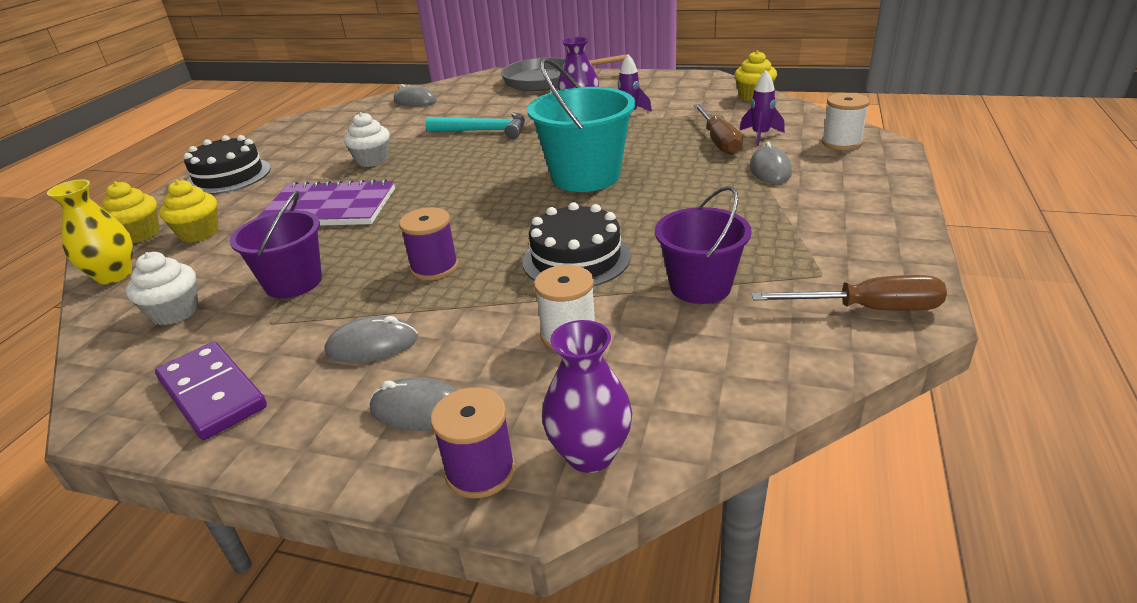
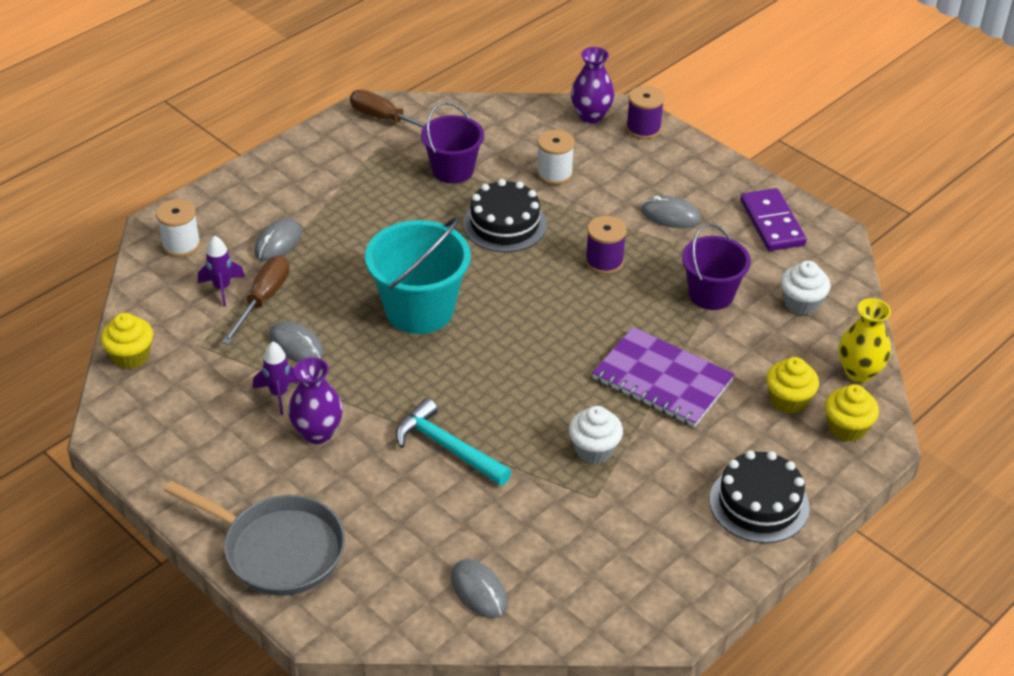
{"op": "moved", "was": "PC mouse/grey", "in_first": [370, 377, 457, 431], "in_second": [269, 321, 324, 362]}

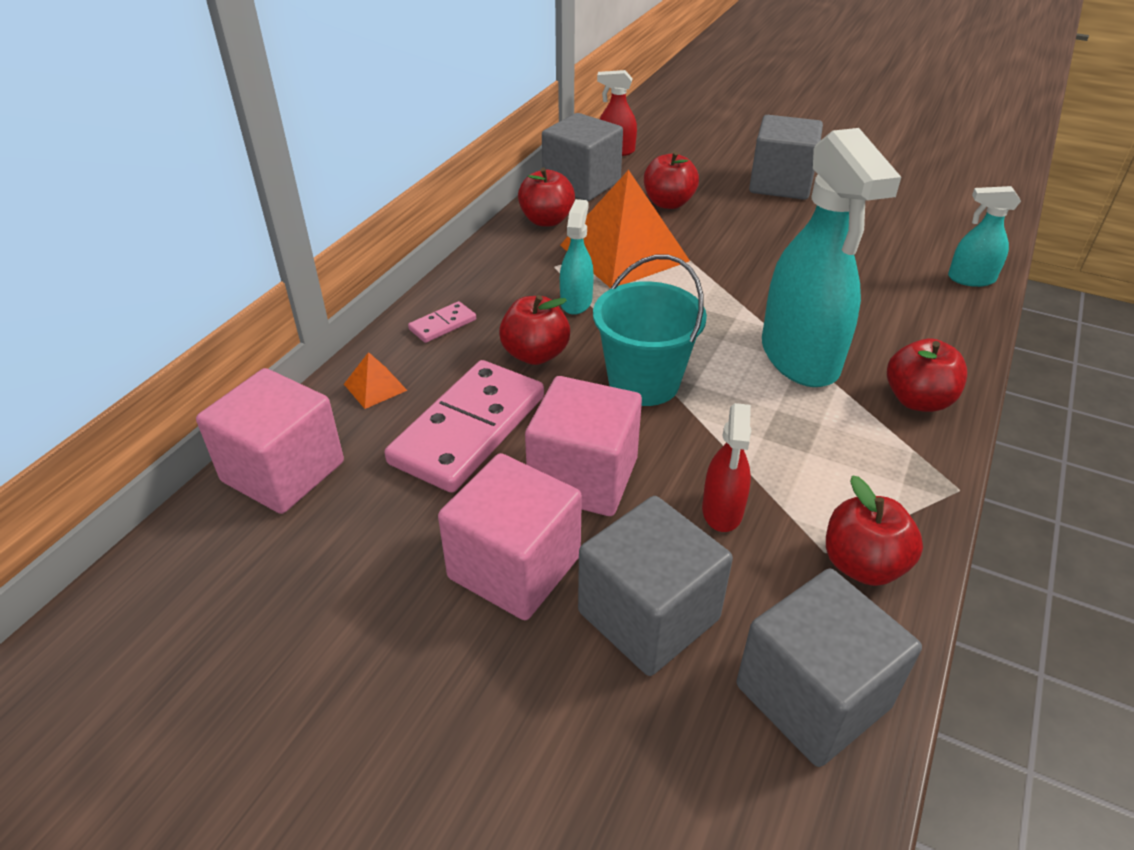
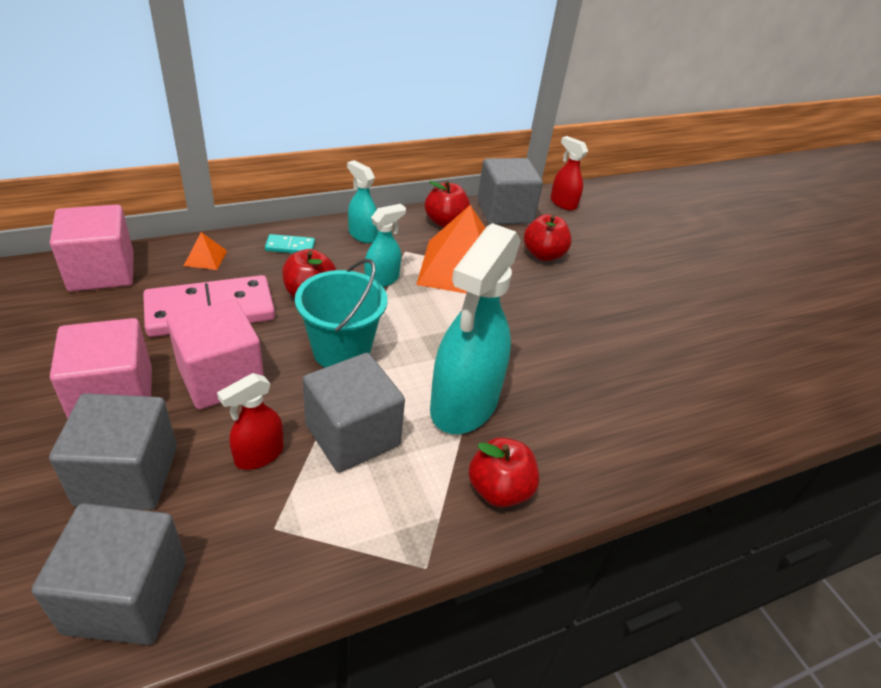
{"op": "recoloured", "was": "domino/rose-pink", "now": "domino/aqua", "in_first": [408, 301, 476, 343], "in_second": [265, 234, 315, 253]}
{"op": "moved", "was": "block/grey", "in_first": [749, 115, 823, 200], "in_second": [303, 353, 405, 472]}
{"op": "moved", "was": "sprayer/aqua", "in_first": [948, 186, 1021, 287], "in_second": [347, 160, 378, 243]}
{"op": "removed", "was": "apple fruit/crimson", "in_first": [826, 475, 923, 586]}

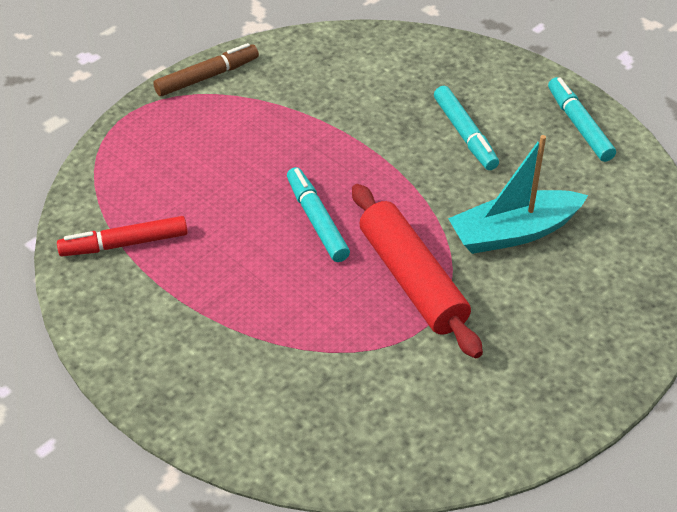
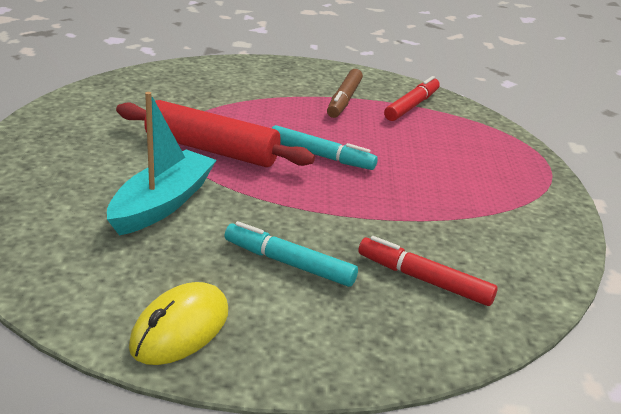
{"op": "replaced", "was": "marker/aqua", "now": "PC mouse/golden", "in_first": [548, 77, 616, 162], "in_second": [129, 282, 228, 365]}
{"op": "moved", "was": "marker/brown", "in_first": [153, 43, 259, 96], "in_second": [327, 69, 363, 118]}
{"op": "added", "now": "marker/crimson", "in_second": [358, 236, 498, 306]}

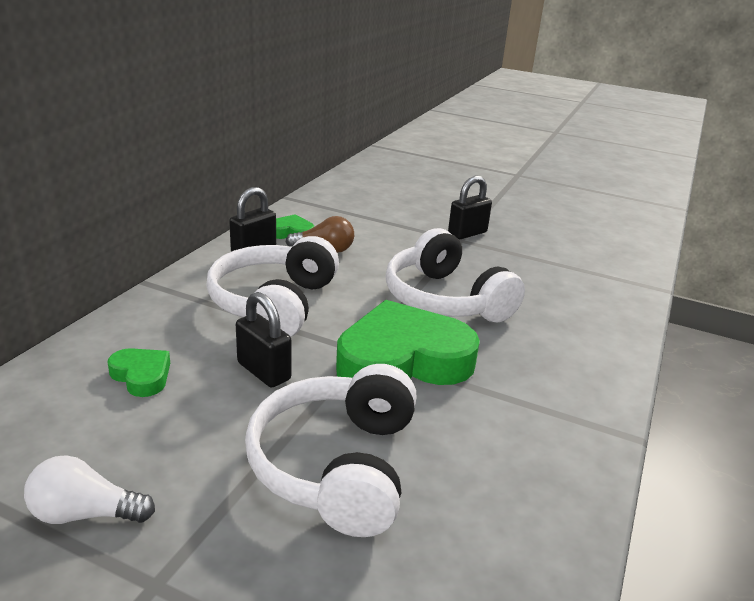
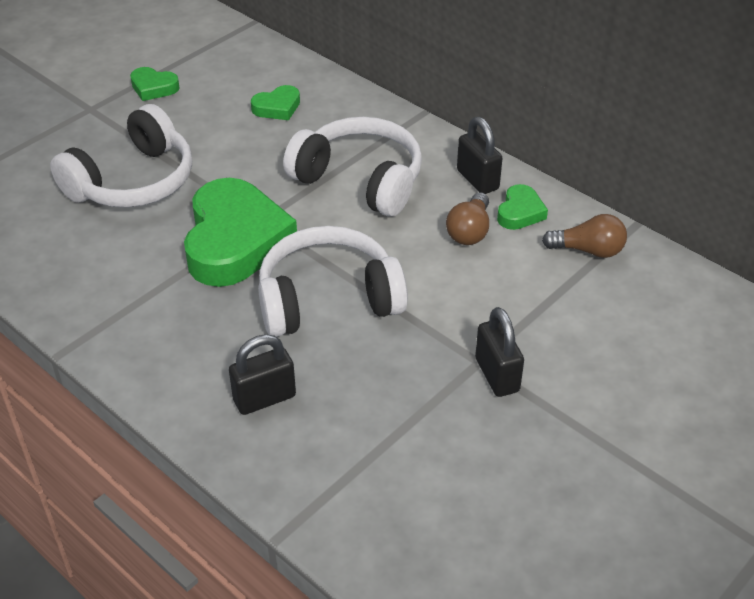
{"op": "turned", "was": "over-ear headphones/pure white", "in_first": [245, 364, 417, 537], "in_second": [50, 104, 192, 208], "clockwise": 105}
{"op": "replaced", "was": "lightbulb/pure white", "now": "heart/emerald", "in_first": [24, 455, 155, 524], "in_second": [130, 67, 180, 101]}
{"op": "moved", "was": "lock/black", "in_first": [236, 292, 292, 388], "in_second": [229, 334, 296, 415]}
{"op": "added", "now": "lightbulb/brown", "in_second": [542, 214, 627, 258]}

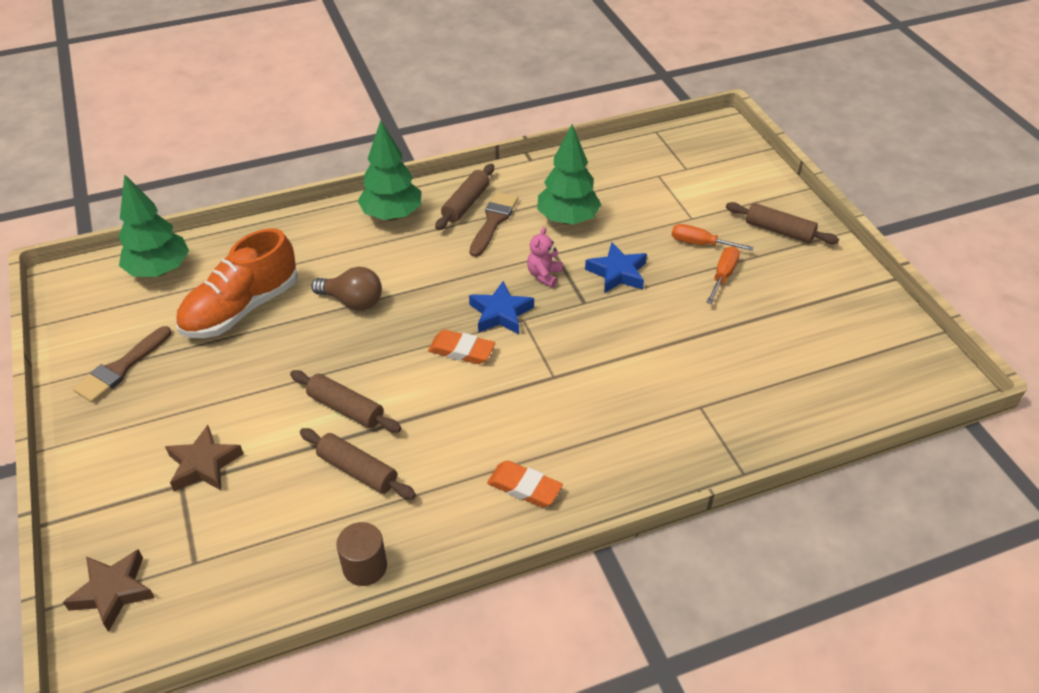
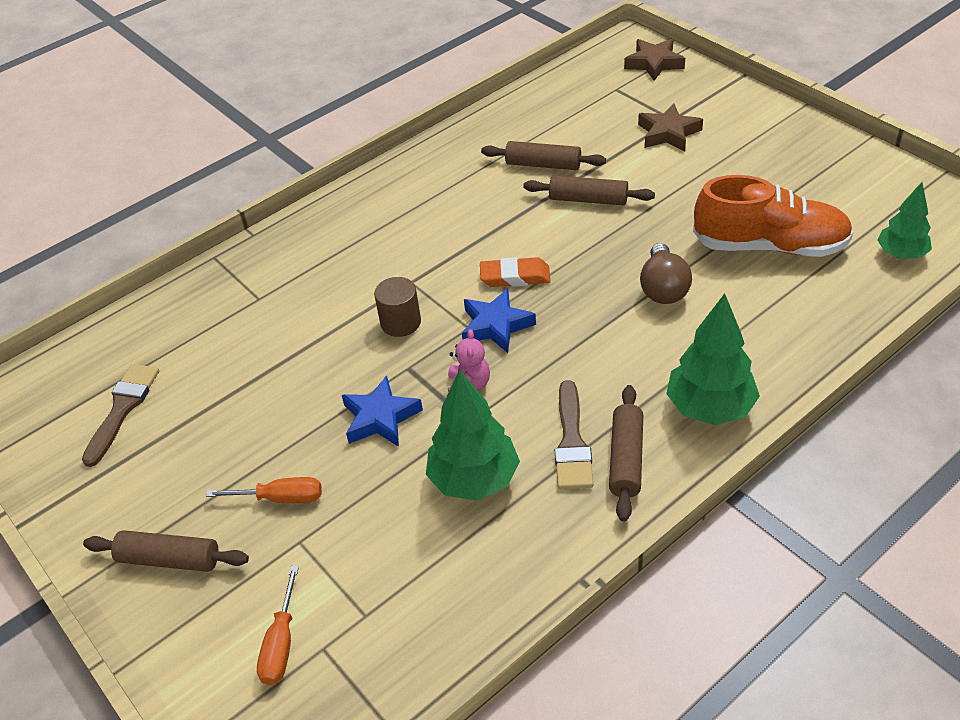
{"op": "moved", "was": "brush/brown", "in_first": [73, 326, 171, 403], "in_second": [82, 364, 159, 467]}
{"op": "moved", "was": "flat screwdriver/orange-coloured", "in_first": [706, 247, 740, 304], "in_second": [257, 566, 299, 685]}
{"op": "moved", "was": "cylinder/brown", "in_first": [336, 522, 387, 586], "in_second": [374, 277, 421, 337]}
{"op": "turned", "was": "lightbulb/brown", "in_first": [311, 267, 382, 311], "in_second": [640, 243, 692, 304], "clockwise": -90}
{"op": "turned", "was": "shoe/orange-coloured", "in_first": [176, 228, 298, 338], "in_second": [693, 175, 853, 257], "clockwise": 75}
{"op": "resized", "was": "tree/emerald", "in_first": [119, 174, 189, 277], "in_second": [877, 182, 932, 259], "ratio": 0.64}
{"op": "removed", "was": "eraser/orange-coloured", "in_first": [487, 461, 563, 507]}

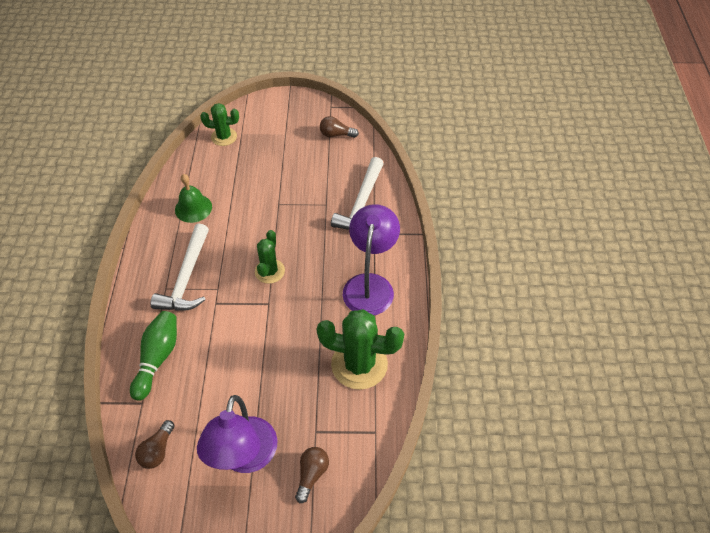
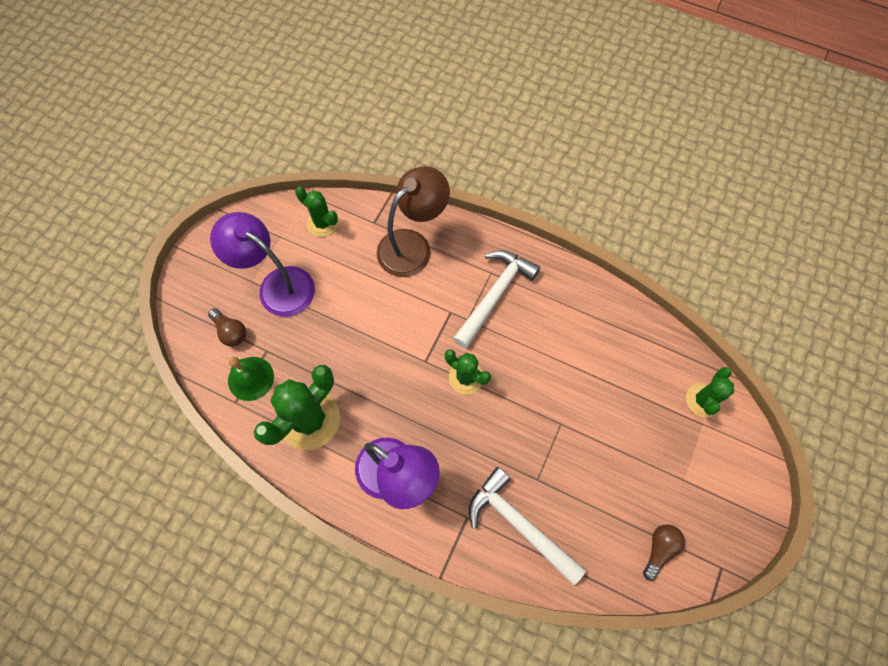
{"op": "moved", "was": "bell/emerald", "in_first": [175, 174, 212, 223], "in_second": [228, 357, 274, 401]}
{"op": "replaced", "was": "lightbulb/brown", "now": "cactus/emerald", "in_first": [135, 420, 175, 469], "in_second": [295, 187, 339, 237]}
{"op": "replaced", "was": "tenpin/emerald", "now": "desk lamp/brown", "in_first": [130, 311, 177, 401], "in_second": [377, 166, 450, 277]}
{"op": "turned", "was": "carpenter's hammer/pure white", "in_first": [151, 224, 209, 311], "in_second": [453, 250, 540, 348], "clockwise": 90}

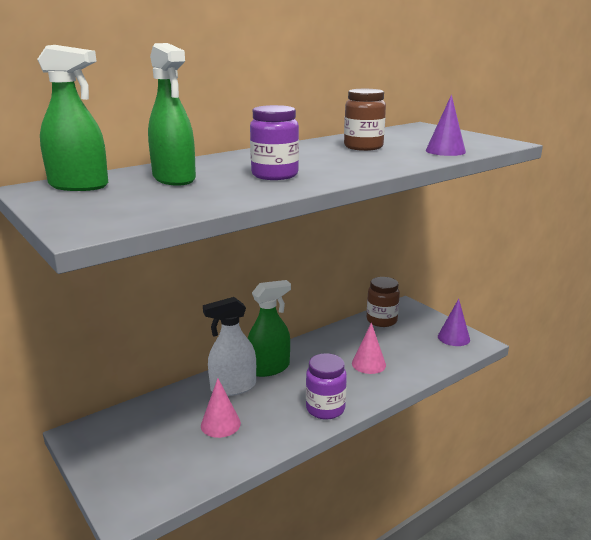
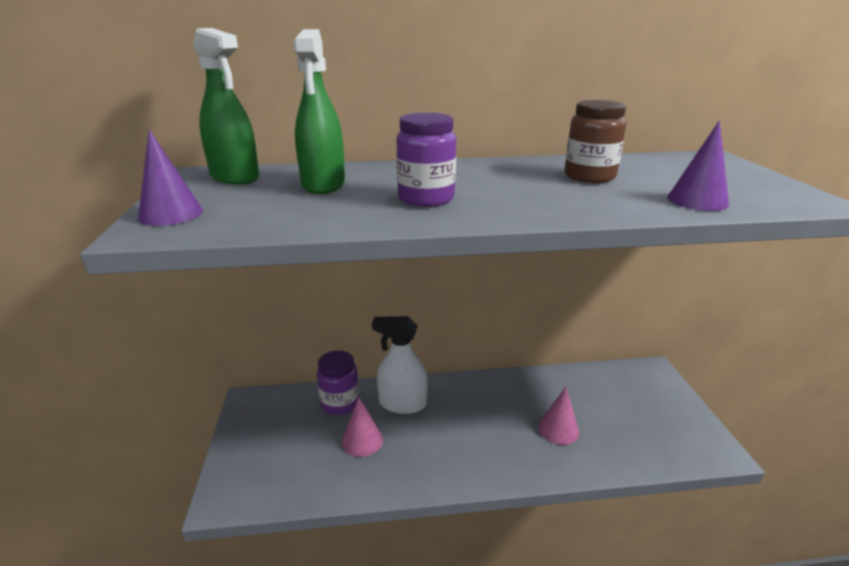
{"op": "moved", "was": "cone/royal purple", "in_first": [438, 299, 470, 346], "in_second": [138, 129, 203, 226]}
{"op": "moved", "was": "preserve jar/royal purple", "in_first": [306, 353, 347, 420], "in_second": [317, 350, 359, 415]}
{"op": "removed", "was": "sprayer/emerald", "in_first": [248, 280, 291, 377]}
{"op": "removed", "was": "preserve jar/brown", "in_first": [367, 277, 400, 327]}

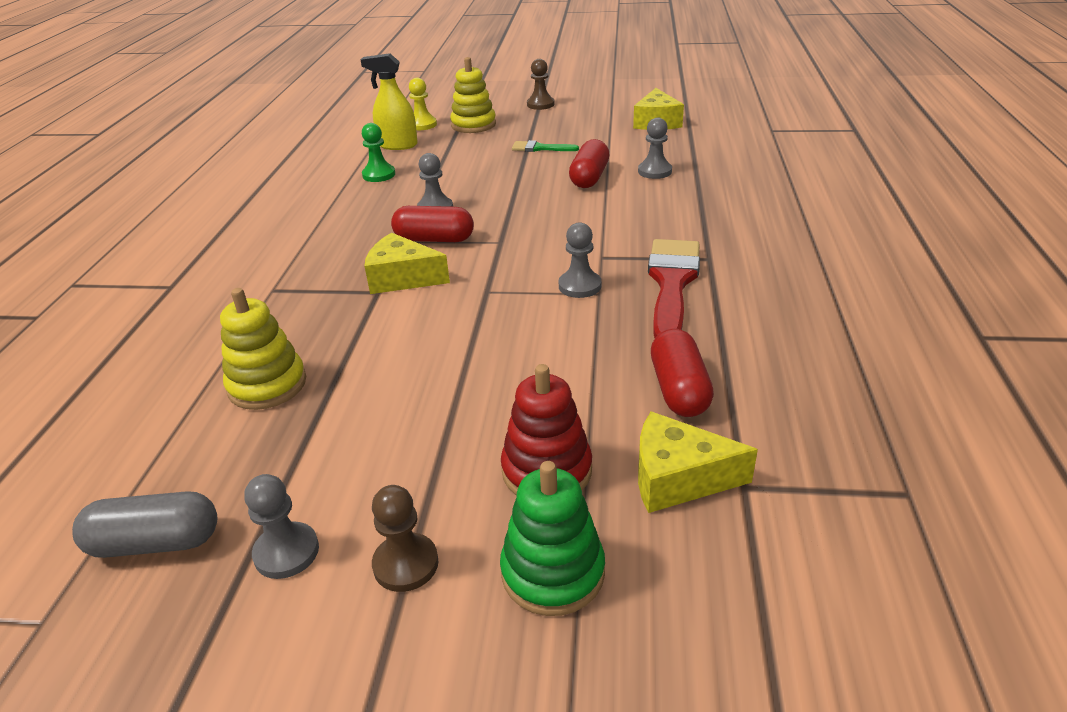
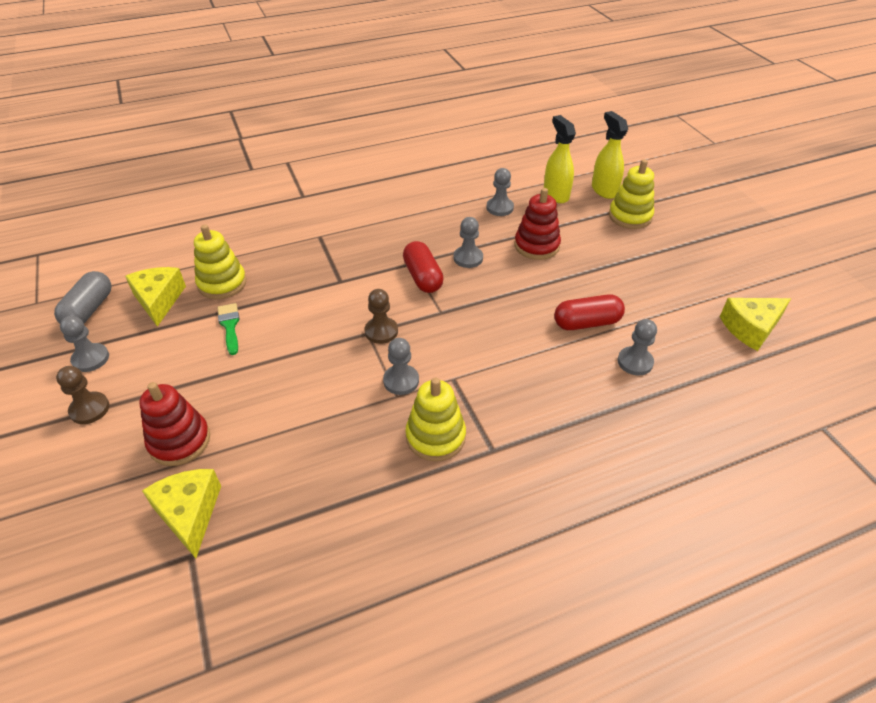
{"op": "turned", "was": "capsule/grey", "in_first": [72, 491, 217, 558], "in_second": [54, 271, 111, 323], "clockwise": 45}
{"op": "moved", "was": "cheese/golden", "in_first": [364, 233, 450, 294], "in_second": [125, 267, 186, 327]}
{"op": "moved", "was": "brush/emerald", "in_first": [512, 140, 579, 152], "in_second": [218, 303, 240, 355]}
{"op": "moved", "was": "pawn/brown", "in_first": [527, 59, 554, 110], "in_second": [364, 289, 398, 344]}
{"op": "replaced", "was": "brush/crimson", "now": "ring stacker/golden", "in_first": [648, 239, 700, 338], "in_second": [405, 378, 466, 461]}
{"op": "recoloured", "was": "pawn/emerald", "now": "pawn/grey", "in_first": [362, 123, 395, 182], "in_second": [487, 168, 514, 216]}
{"op": "added", "now": "ring stacker/crimson", "in_second": [514, 188, 561, 260]}
{"op": "replaced", "was": "pawn/golden", "now": "sprayer/golden", "in_first": [409, 78, 437, 130], "in_second": [592, 111, 628, 199]}
{"op": "removed", "was": "ring stacker/emerald", "in_first": [500, 461, 605, 616]}
{"op": "removed", "was": "capsule/crimson", "in_first": [651, 329, 714, 417]}

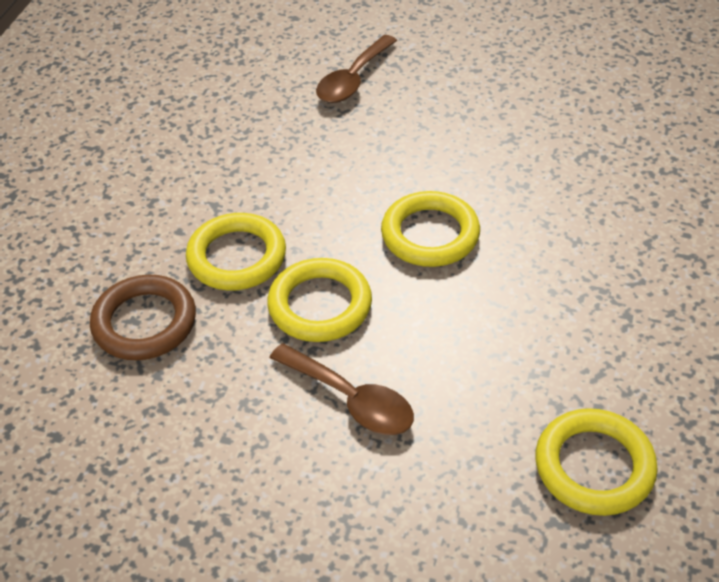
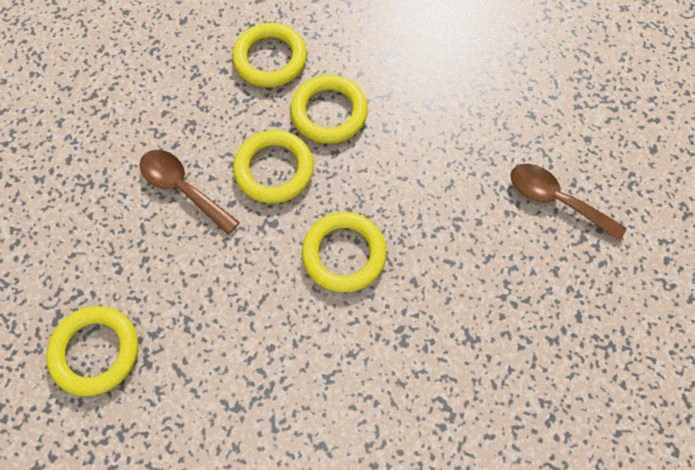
{"op": "turned", "was": "tablespoon/brown", "in_first": [270, 343, 414, 435], "in_second": [139, 150, 240, 234], "clockwise": 90}
{"op": "recoloured", "was": "ring/brown", "now": "ring/golden", "in_first": [90, 275, 196, 360], "in_second": [232, 23, 307, 88]}

